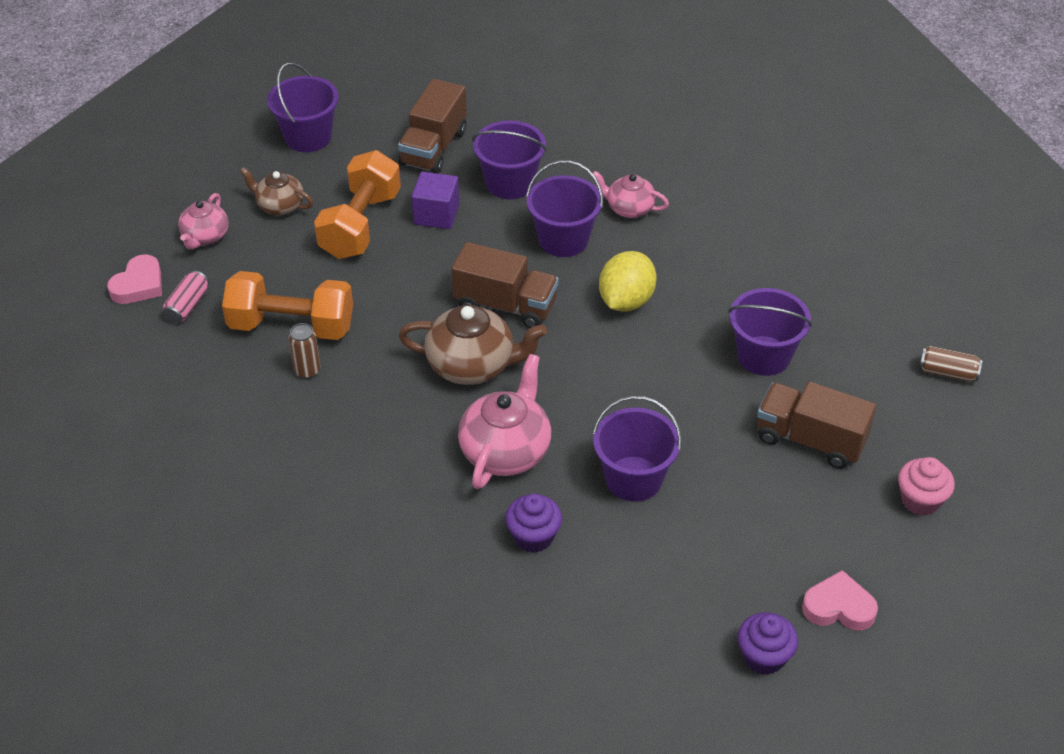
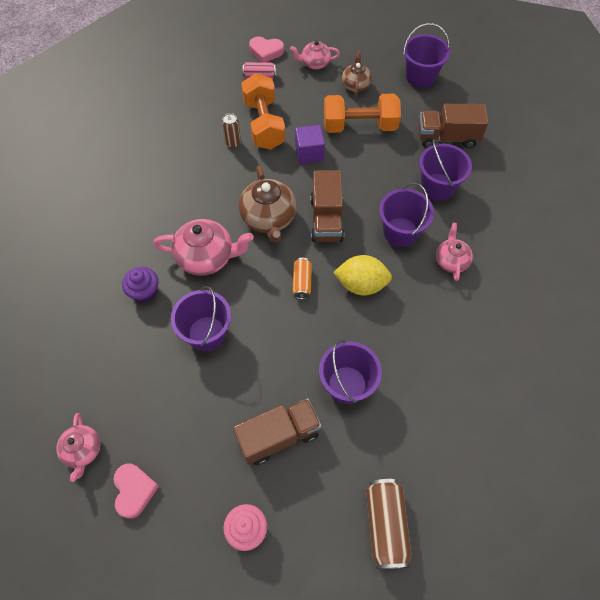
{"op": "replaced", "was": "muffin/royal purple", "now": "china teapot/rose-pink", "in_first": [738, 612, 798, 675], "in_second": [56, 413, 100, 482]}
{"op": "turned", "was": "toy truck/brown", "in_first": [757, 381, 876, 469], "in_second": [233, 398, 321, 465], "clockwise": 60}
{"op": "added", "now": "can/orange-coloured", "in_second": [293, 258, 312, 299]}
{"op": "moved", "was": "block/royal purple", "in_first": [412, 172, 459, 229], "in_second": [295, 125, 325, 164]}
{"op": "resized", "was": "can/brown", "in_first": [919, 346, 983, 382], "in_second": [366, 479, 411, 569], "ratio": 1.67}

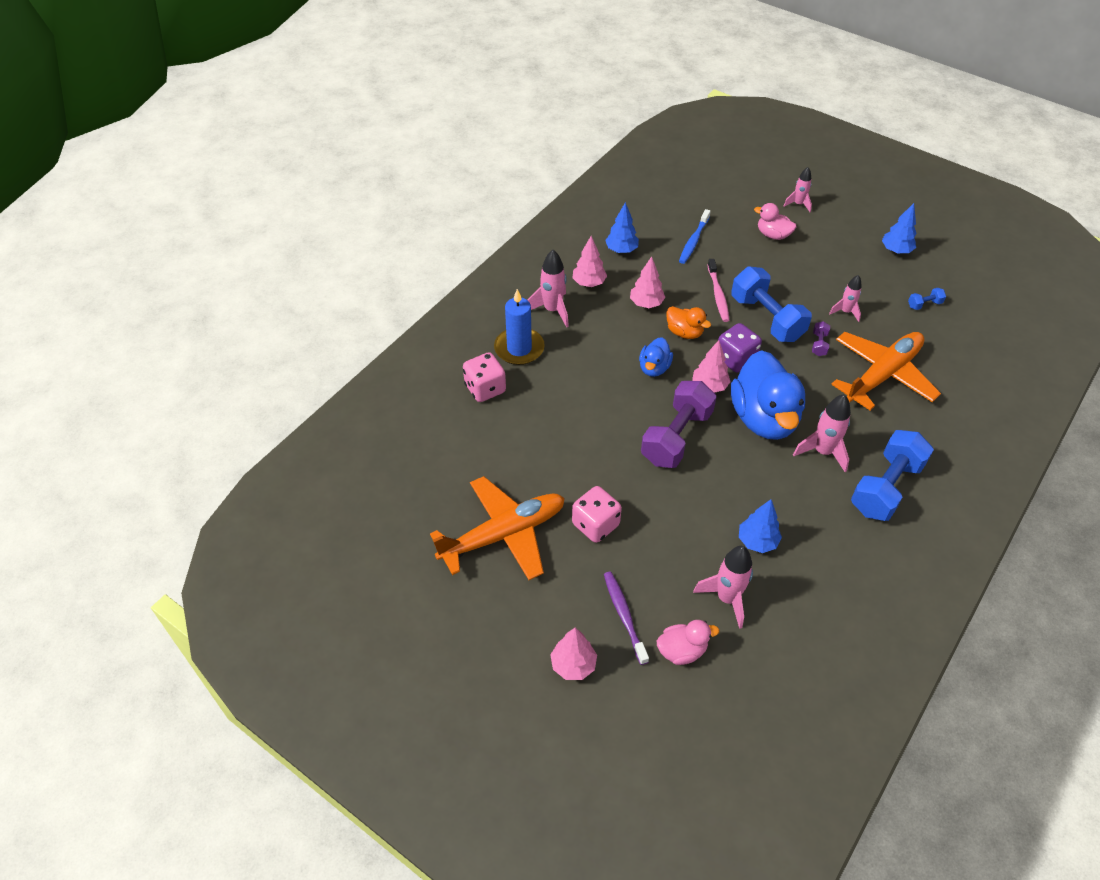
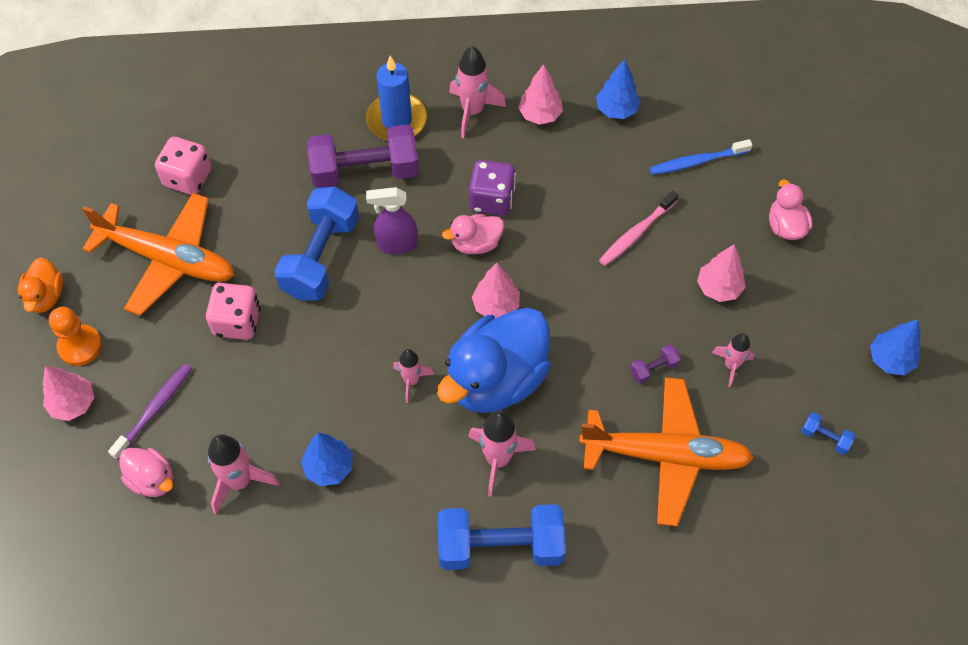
{"op": "moved", "was": "rubber duck/orange-coloured", "in_first": [666, 306, 711, 339], "in_second": [18, 257, 63, 313]}
{"op": "added", "now": "pawn/orange-coloured", "in_second": [49, 307, 102, 366]}
{"op": "moved", "was": "die/rose-pink", "in_first": [463, 352, 506, 402], "in_second": [155, 137, 211, 195]}
{"op": "moved", "was": "free weight/cobalt", "in_first": [731, 267, 812, 342], "in_second": [274, 187, 359, 300]}
{"op": "moved", "was": "free weight/royal purple", "in_first": [641, 381, 716, 468], "in_second": [307, 125, 419, 188]}
{"op": "added", "now": "sprayer/royal purple", "in_second": [366, 187, 417, 255]}
{"op": "moved", "was": "rocket/rose-pink", "in_first": [784, 167, 812, 212], "in_second": [393, 349, 434, 403]}
{"op": "recoloured", "was": "rubber duck/cobalt", "now": "rubber duck/rose-pink", "in_first": [639, 337, 673, 377], "in_second": [442, 214, 504, 254]}
{"op": "moved", "was": "die/royal purple", "in_first": [718, 323, 762, 372], "in_second": [469, 160, 516, 216]}
{"op": "moved", "was": "tree/rose-pink", "in_first": [630, 256, 665, 308], "in_second": [697, 244, 746, 302]}

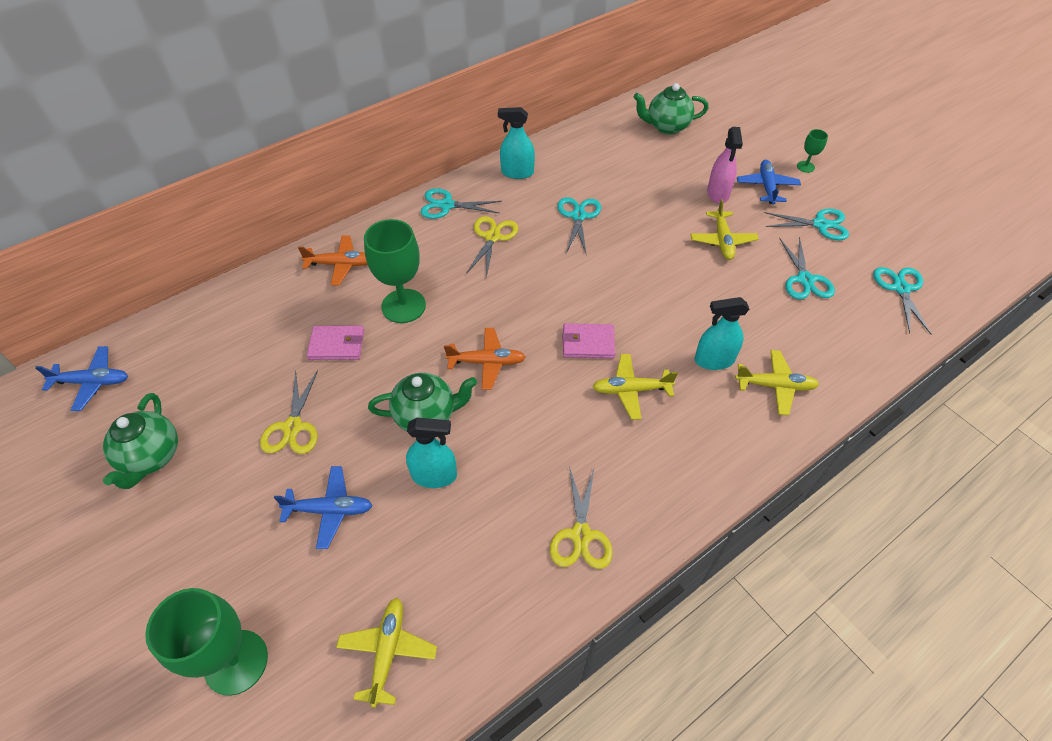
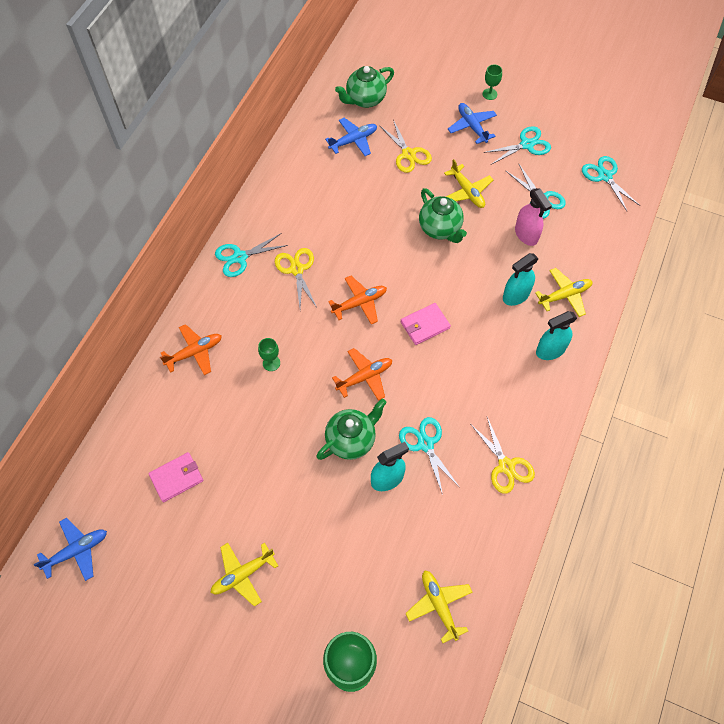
{"op": "moved", "was": "card wallet/rose-pink", "in_first": [307, 326, 364, 360], "in_second": [148, 452, 203, 502]}
{"op": "moved", "was": "toy plane/golden", "in_first": [592, 354, 678, 420], "in_second": [211, 543, 278, 607]}
{"op": "resized", "was": "wine glass/emerald", "in_first": [364, 219, 426, 323], "in_second": [258, 338, 280, 371], "ratio": 0.47}
{"op": "moved", "was": "toy plane/cobalt", "in_first": [274, 466, 373, 549], "in_second": [325, 118, 377, 156]}
{"op": "added", "now": "toy plane/orange-coloured", "in_second": [328, 276, 387, 325]}
{"op": "moved", "was": "pair of scissors/golden", "in_first": [260, 370, 318, 454], "in_second": [379, 120, 432, 173]}
{"op": "moved", "was": "pair of scissors/aqua", "in_first": [557, 197, 601, 253], "in_second": [399, 417, 460, 495]}
{"op": "moved", "was": "china teapot/emerald", "in_first": [103, 393, 178, 489], "in_second": [419, 188, 467, 243]}
{"op": "moved", "was": "sprayer/rose-pink", "in_first": [707, 127, 743, 204], "in_second": [515, 188, 552, 246]}
{"op": "moved", "was": "sprayer/aqua", "in_first": [498, 107, 535, 179], "in_second": [536, 311, 577, 360]}

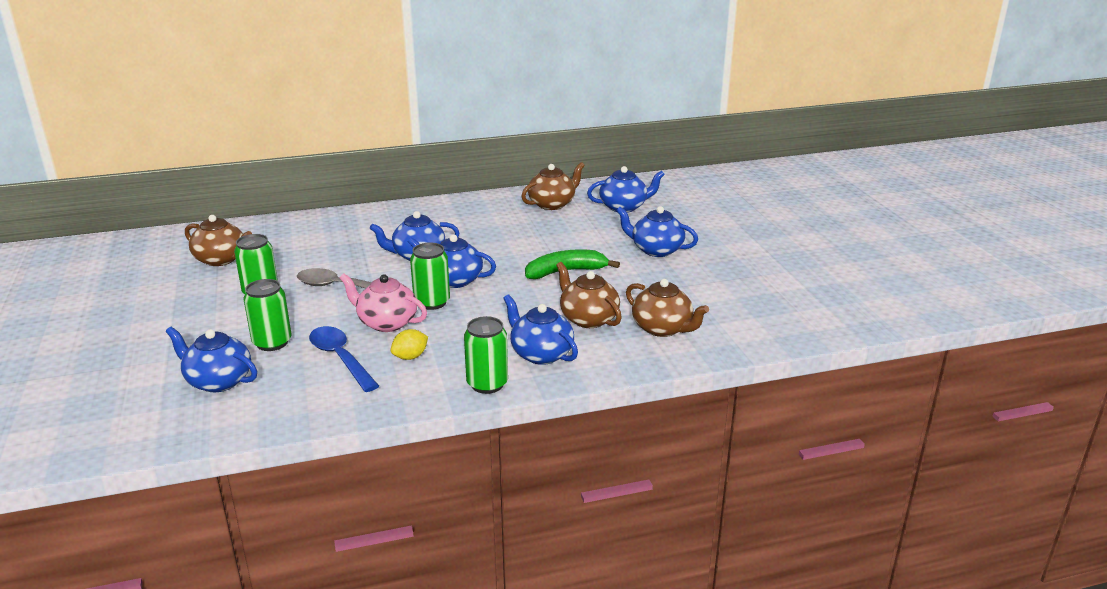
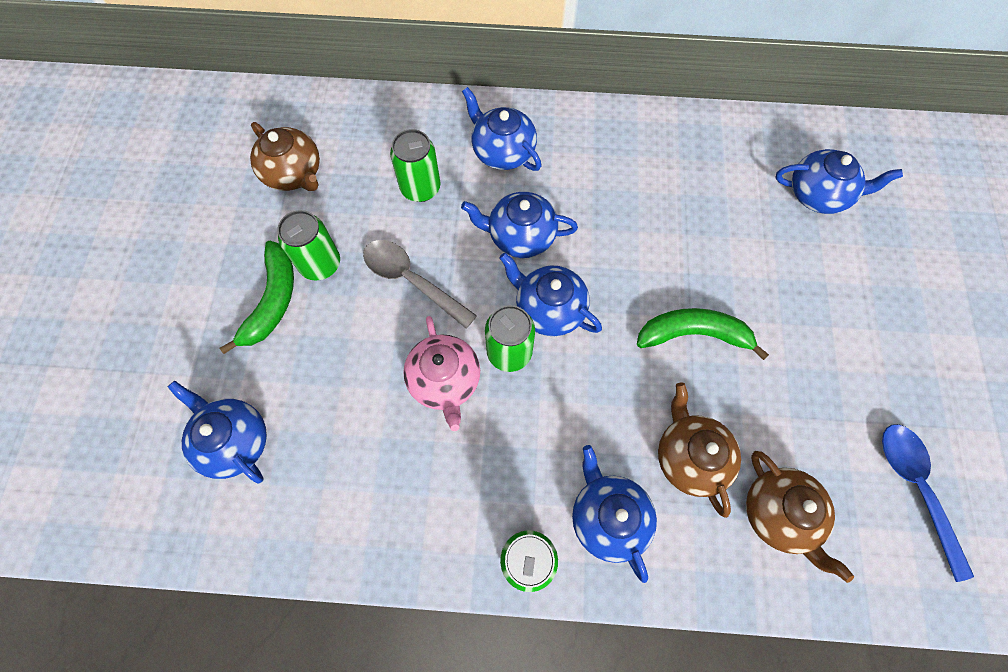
{"op": "added", "now": "banana fruit/emerald", "in_second": [220, 241, 294, 354]}
{"op": "moved", "was": "can/emerald", "in_first": [244, 279, 291, 351], "in_second": [390, 129, 441, 202]}
{"op": "turned", "was": "china teapot/rose-pink", "in_first": [340, 273, 427, 332], "in_second": [403, 316, 480, 431], "clockwise": -150}
{"op": "moved", "was": "china teapot/cobalt", "in_first": [616, 206, 698, 257], "in_second": [462, 87, 542, 171]}
{"op": "moved", "was": "tablespoon/cobalt", "in_first": [309, 326, 379, 392], "in_second": [882, 424, 974, 582]}
{"op": "removed", "was": "toy lemon/golden", "in_first": [391, 329, 428, 360]}
{"op": "removed", "was": "china teapot/brown", "in_first": [521, 162, 585, 210]}

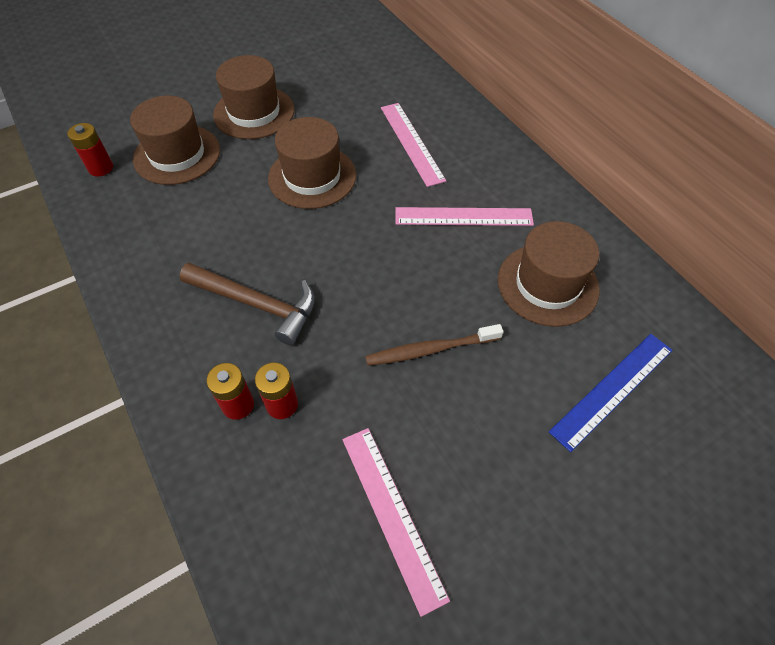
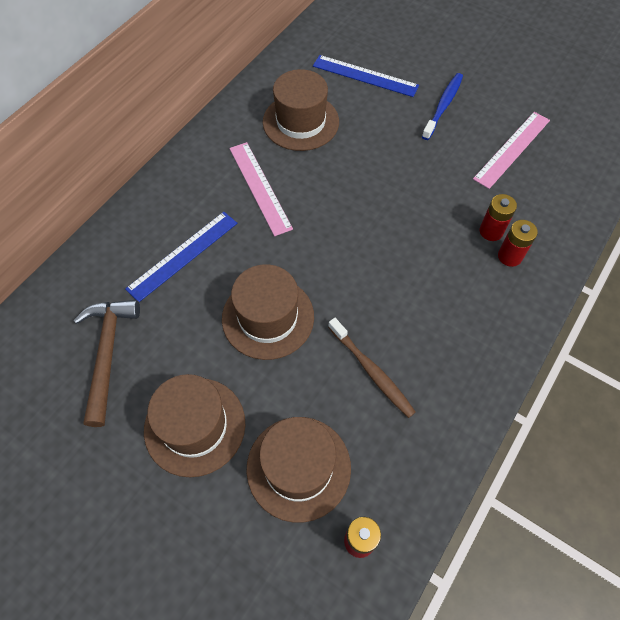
{"op": "moved", "was": "carpenter's hammer/brown", "in_first": [180, 263, 315, 345], "in_second": [74, 300, 140, 427]}
{"op": "recoloured", "was": "ruler/rose-pink", "now": "ruler/cobalt", "in_first": [381, 103, 446, 187], "in_second": [125, 212, 237, 302]}
{"op": "moved", "was": "tooth brush/brown", "in_first": [365, 324, 503, 366], "in_second": [328, 318, 416, 418]}
{"op": "added", "now": "tooth brush/cobalt", "in_second": [422, 73, 463, 140]}

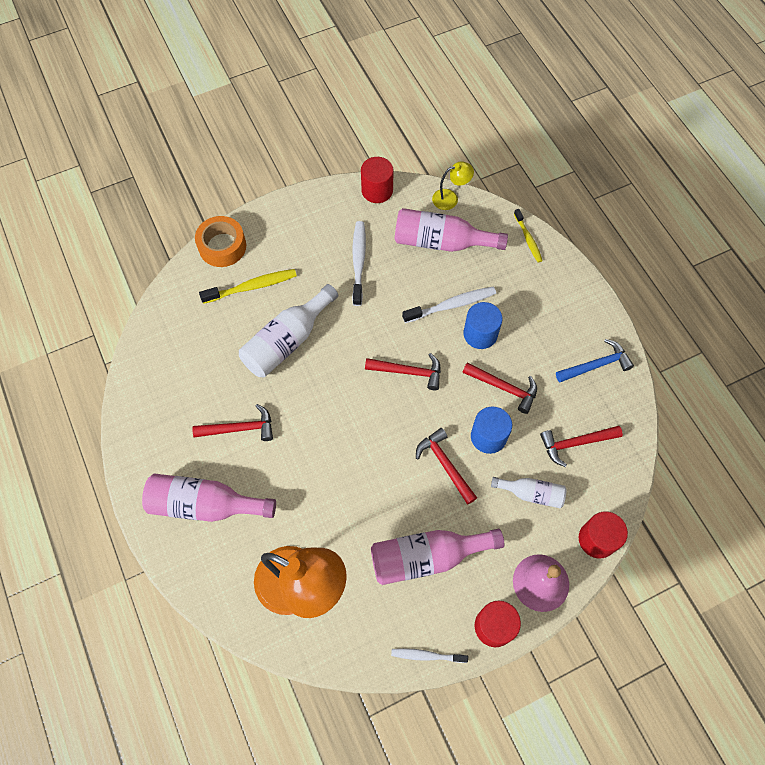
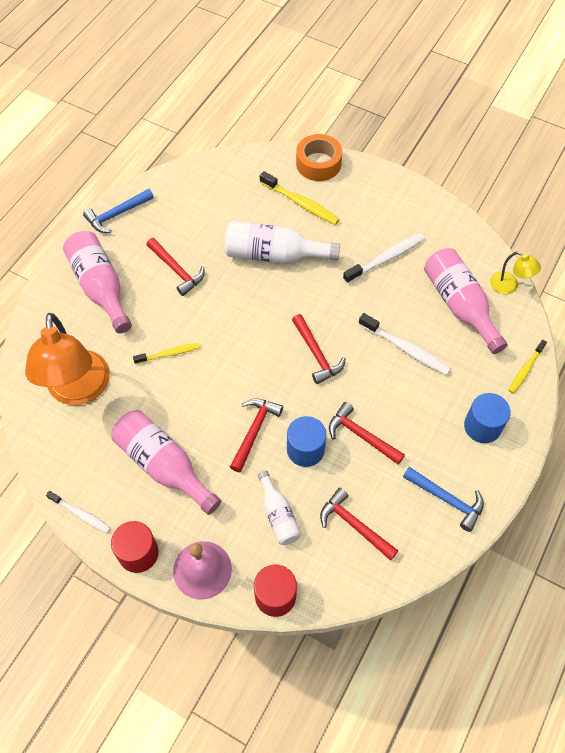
{"op": "turned", "was": "tooth brush/pure white", "in_first": [391, 648, 468, 663], "in_second": [46, 491, 111, 533], "clockwise": 150}
{"op": "added", "now": "carpenter's hammer/cobalt", "in_second": [83, 189, 154, 233]}
{"op": "added", "now": "tooth brush/golden", "in_second": [133, 343, 200, 364]}
{"op": "turned", "was": "carpenter's hammer/crimson", "in_first": [462, 363, 537, 414], "in_second": [329, 402, 405, 465], "clockwise": 135}
{"op": "moved", "was": "cylinder/cobalt", "in_first": [464, 302, 503, 349], "in_second": [464, 393, 511, 443]}
{"op": "removed", "was": "cylinder/crimson", "in_first": [361, 157, 394, 203]}

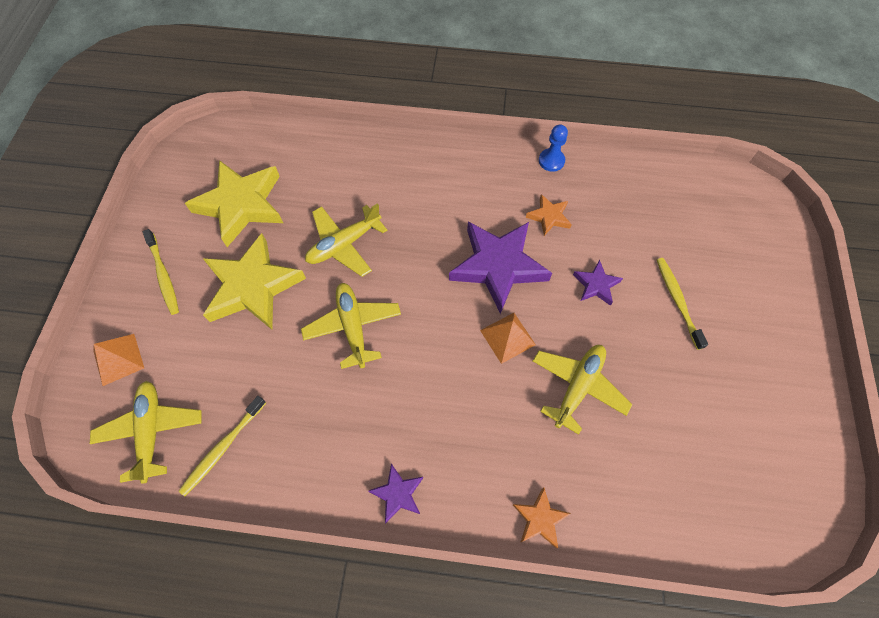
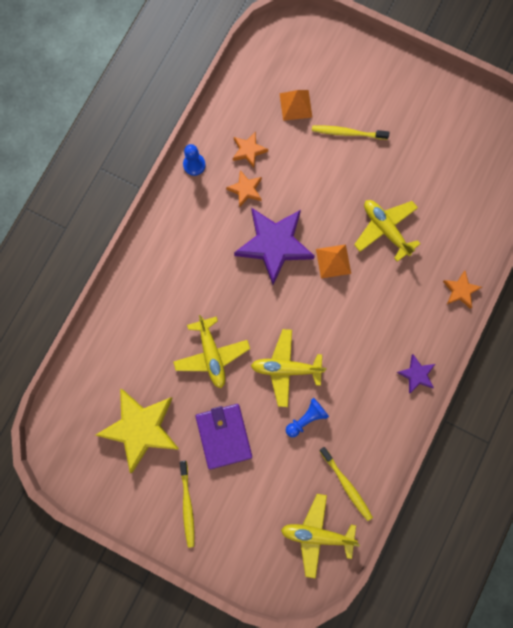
{"op": "turned", "was": "tooth brush/golden", "in_first": [143, 229, 179, 315], "in_second": [180, 461, 195, 548], "clockwise": 90}
{"op": "replaced", "was": "star/golden", "now": "card wallet/royal purple", "in_first": [203, 233, 306, 329], "in_second": [196, 404, 252, 470]}
{"op": "added", "now": "star/orange-coloured", "in_second": [233, 131, 268, 168]}
{"op": "moved", "was": "solid pyramid/orange-coloured", "in_first": [93, 334, 144, 386], "in_second": [279, 90, 312, 121]}
{"op": "added", "now": "pawn/cobalt", "in_second": [286, 398, 329, 437]}
{"op": "removed", "was": "star/royal purple", "in_first": [573, 260, 623, 306]}

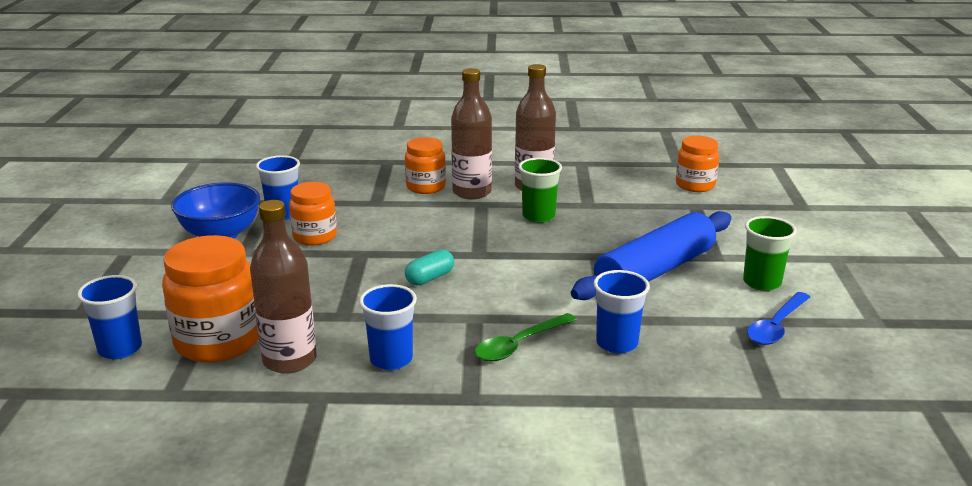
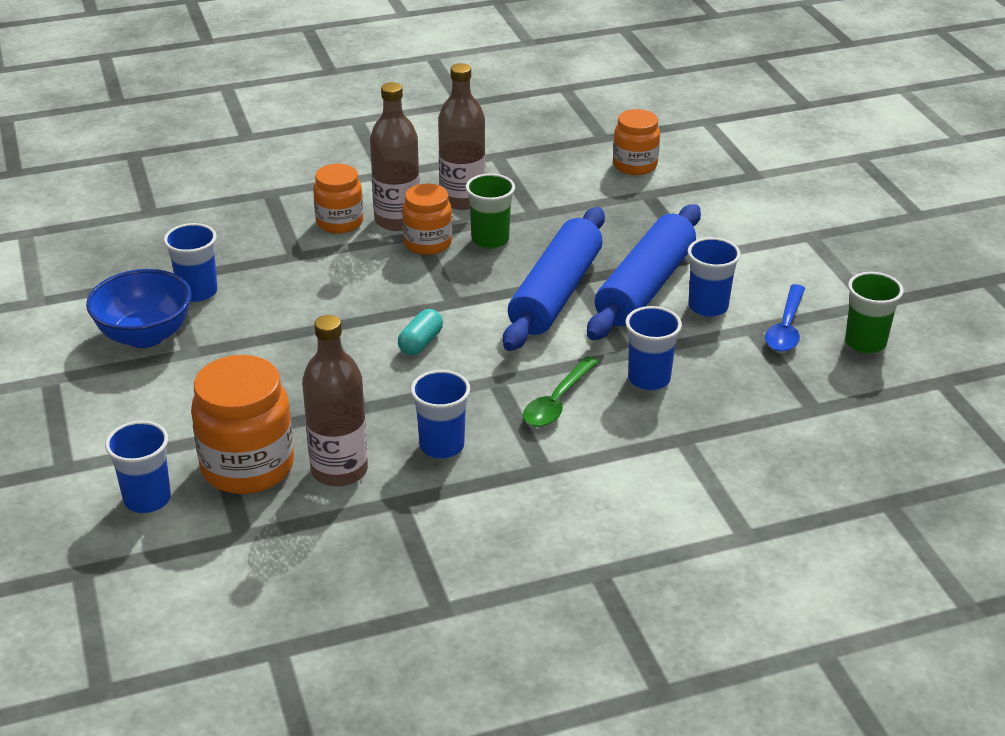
{"op": "moved", "was": "preserve jar/orange-coloured", "in_first": [289, 182, 337, 246], "in_second": [402, 184, 452, 255]}
{"op": "added", "now": "dough roller/cobalt", "in_second": [503, 207, 605, 351]}
{"op": "added", "now": "beaker/cobalt", "in_second": [688, 237, 741, 317]}
{"op": "moved", "was": "beaker/emerald", "in_first": [743, 216, 797, 291], "in_second": [845, 272, 904, 354]}

